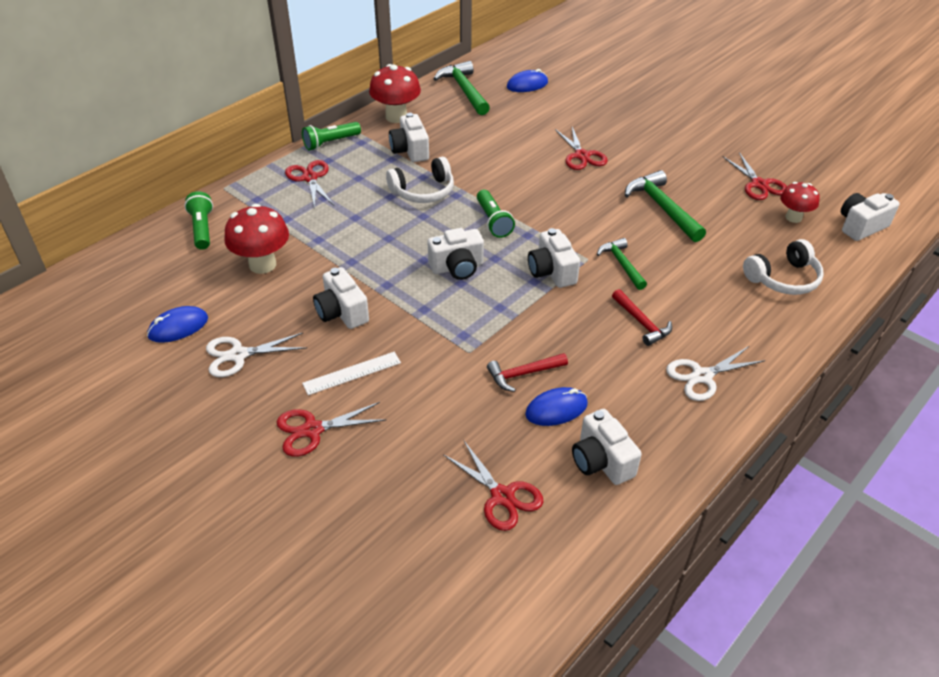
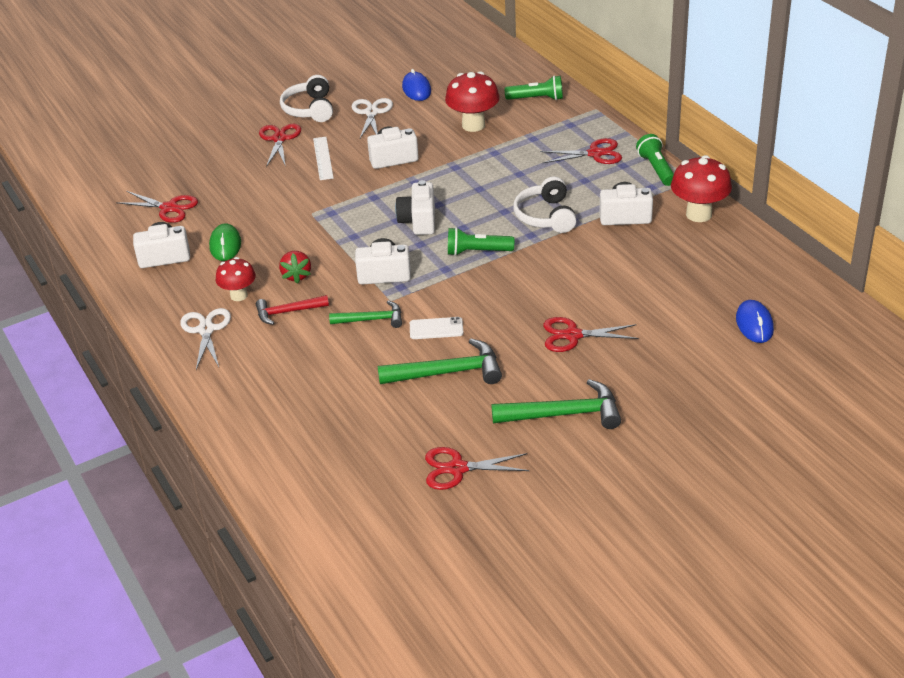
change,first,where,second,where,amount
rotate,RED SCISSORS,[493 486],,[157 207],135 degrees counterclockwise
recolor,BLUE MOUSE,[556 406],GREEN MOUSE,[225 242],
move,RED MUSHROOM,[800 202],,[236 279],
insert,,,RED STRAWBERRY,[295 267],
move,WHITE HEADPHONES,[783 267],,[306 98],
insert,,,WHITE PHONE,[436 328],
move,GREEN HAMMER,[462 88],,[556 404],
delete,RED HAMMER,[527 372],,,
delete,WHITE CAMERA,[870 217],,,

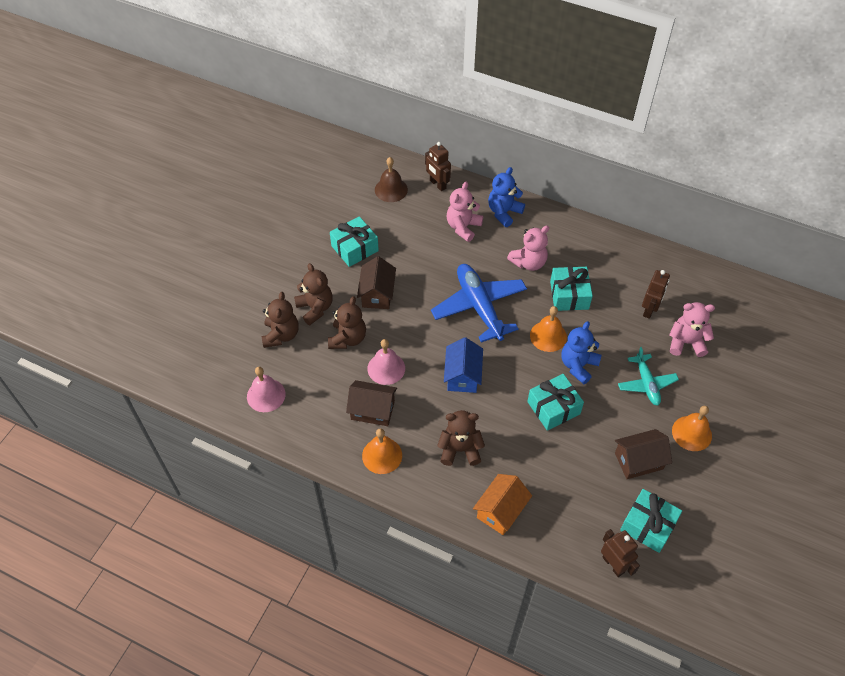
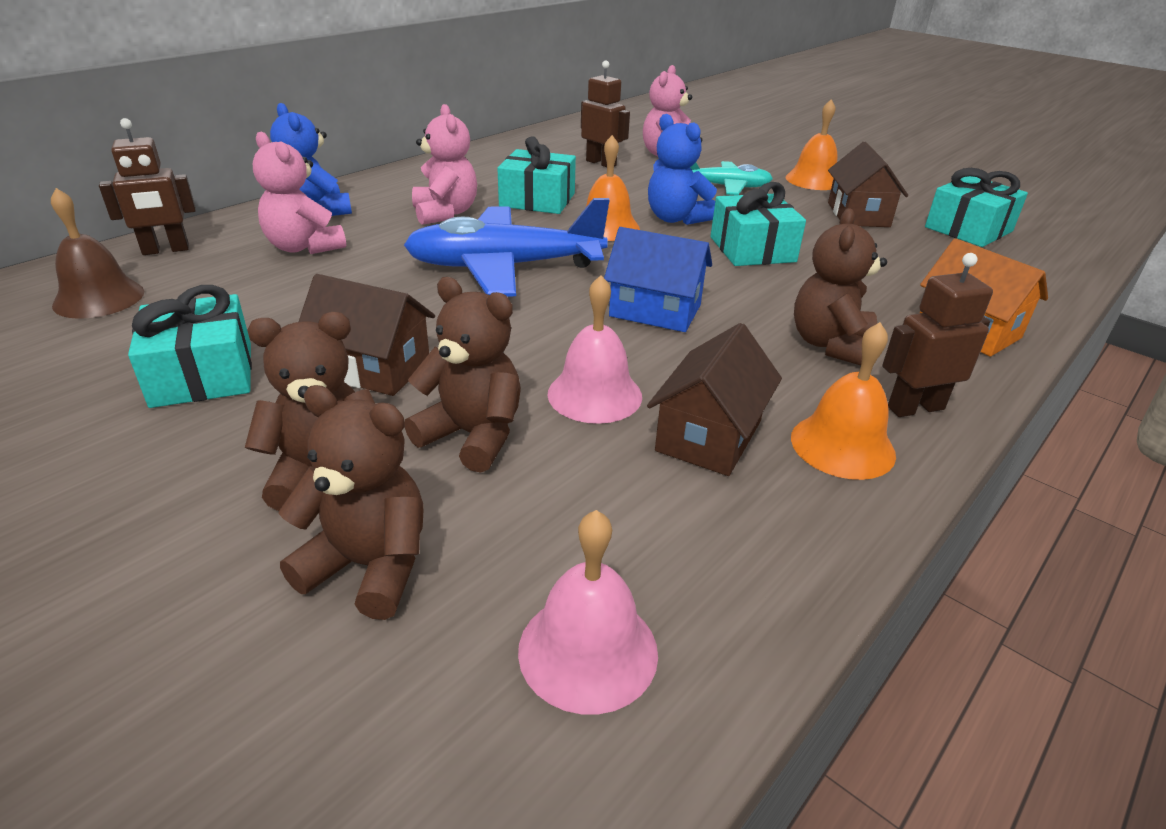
change,first,where,second,where,amount
move,BROWN ROBOT,[620 553],,[937 335],

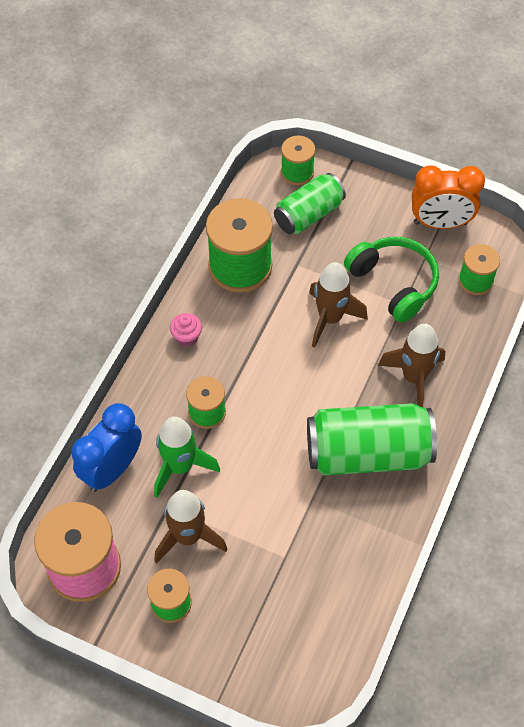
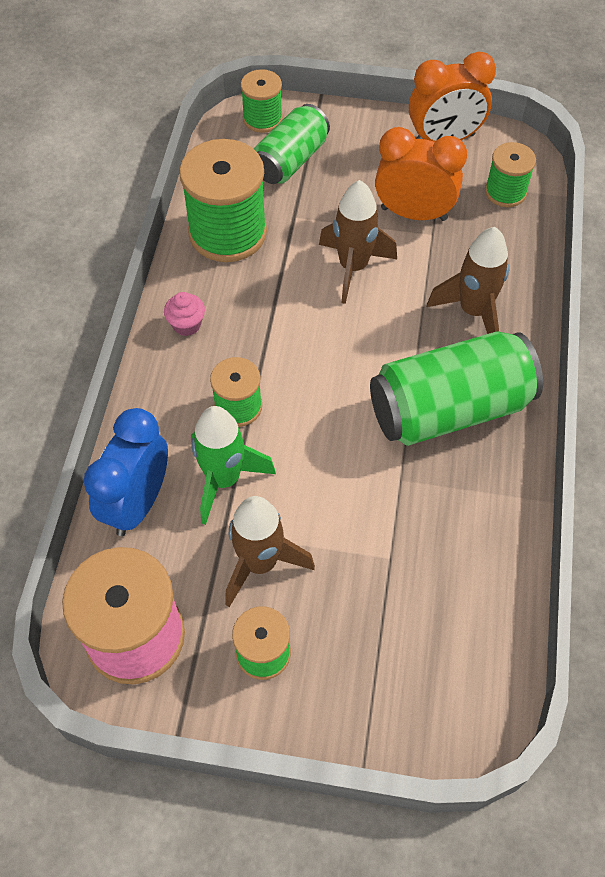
change,first,where,second,where,amount
replace,GREEN HEADPHONES,[391 280],ORANGE CLOCK,[421 174],

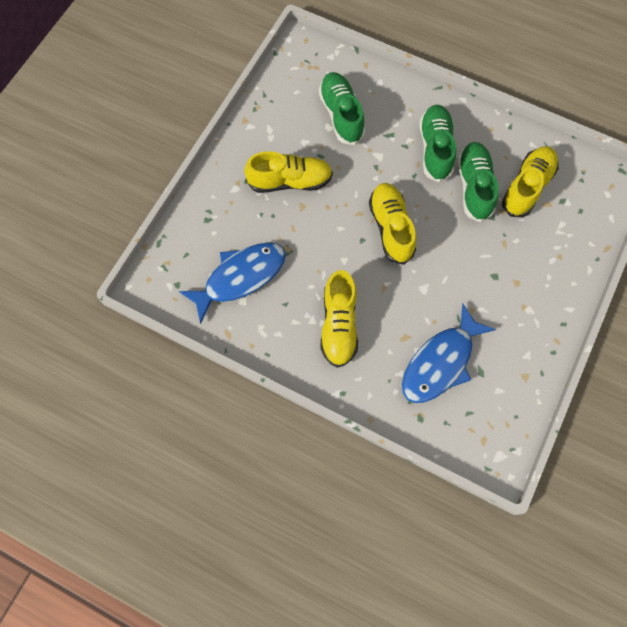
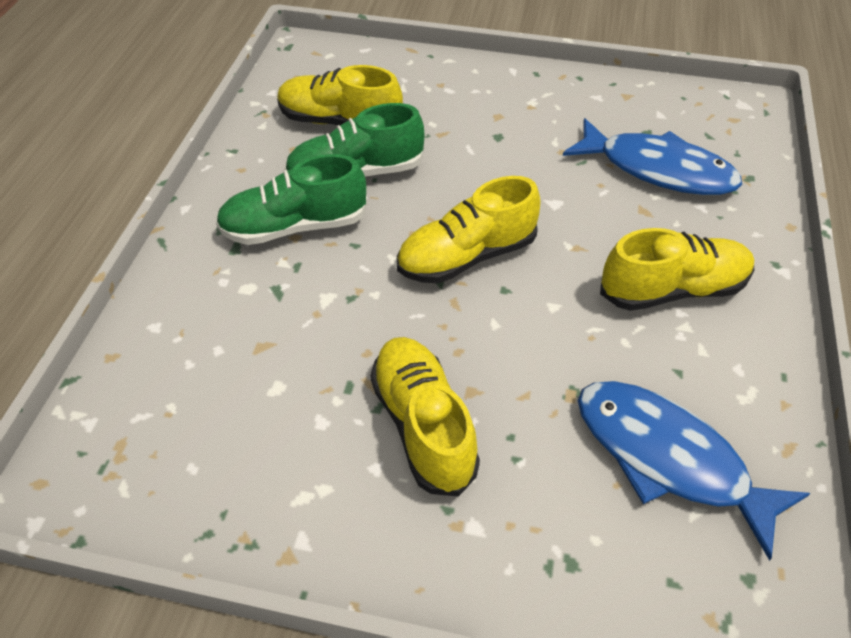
change,first,where,second,where,amount
delete,GREEN SHOE,[342 108],,,

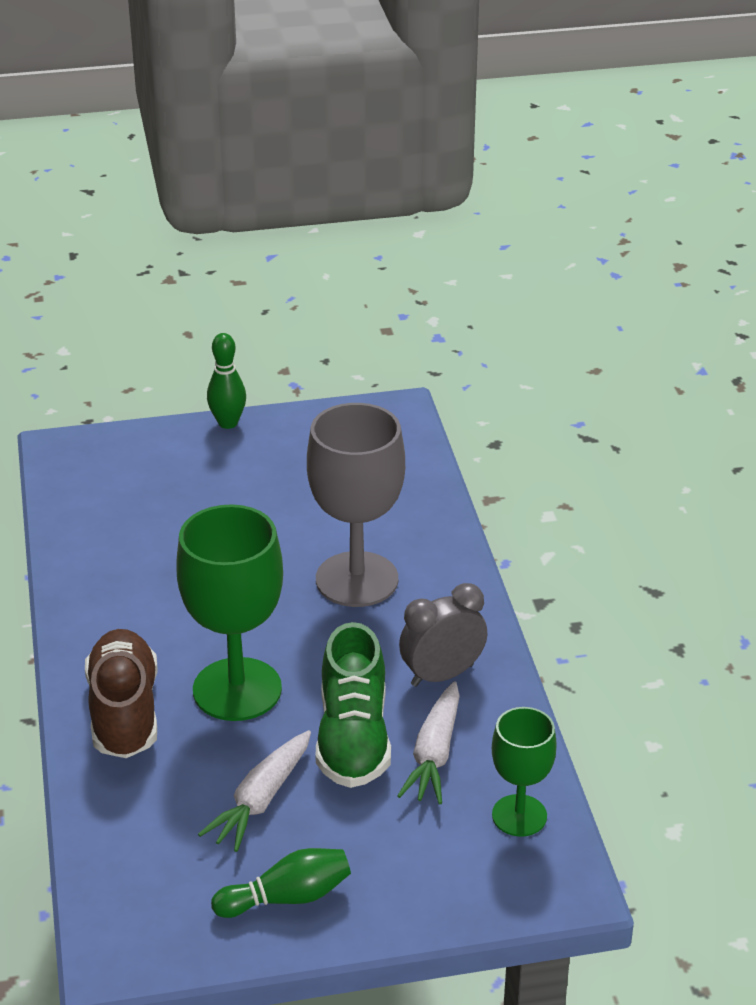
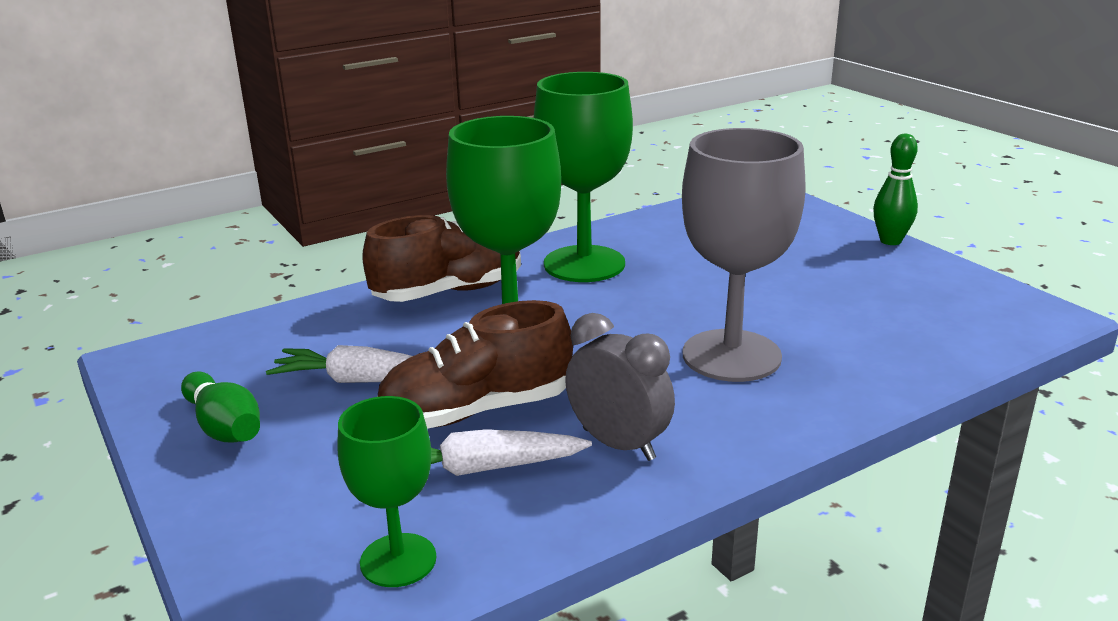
change,first,where,second,where,amount
recolor,GREEN SHOE,[353 705],BROWN SHOE,[475 364],
insert,,,GREEN GOBLET,[583 177],

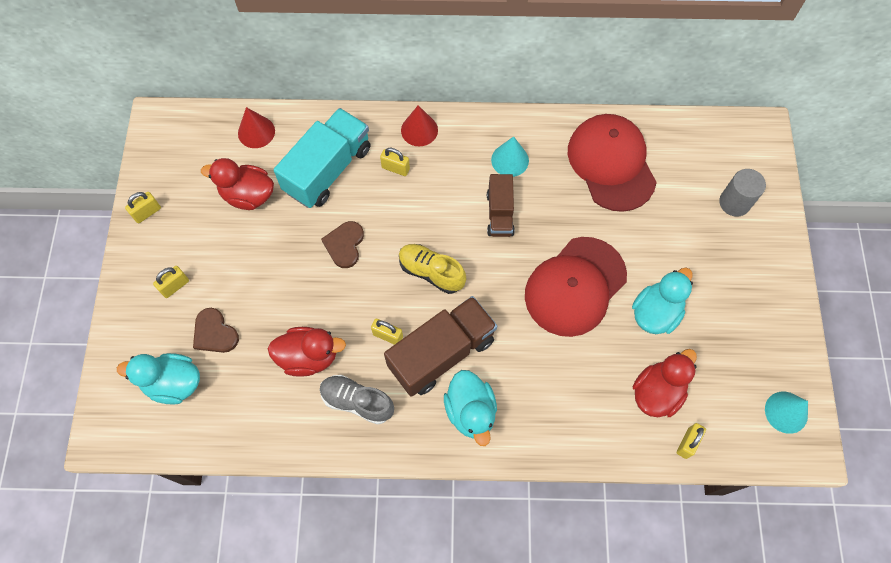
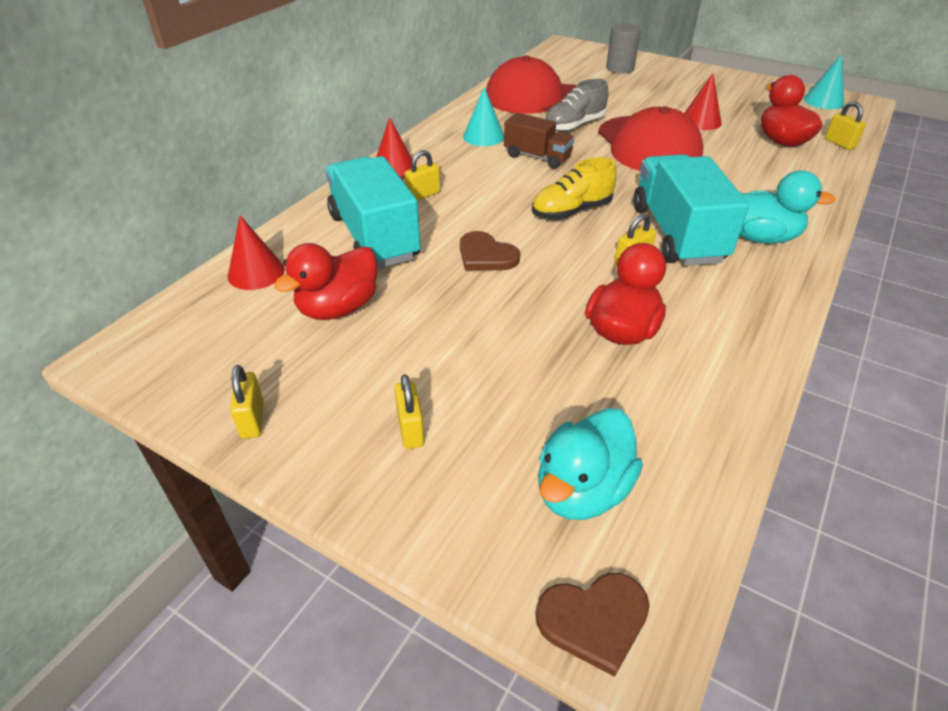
change,first,where,second,where,amount
move,BROWN HEART,[216 330],,[592 625],
move,GREY SHOE,[357 400],,[576 105],
recolor,BROWN TRUCK,[440 346],TURQUOISE TRUCK,[691 210],
replace,TURQUOISE DUCK,[662 300],RED CONE,[703 101],

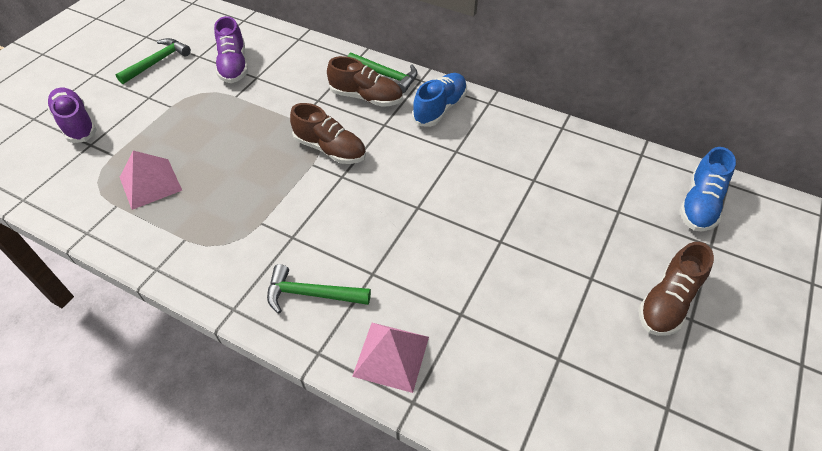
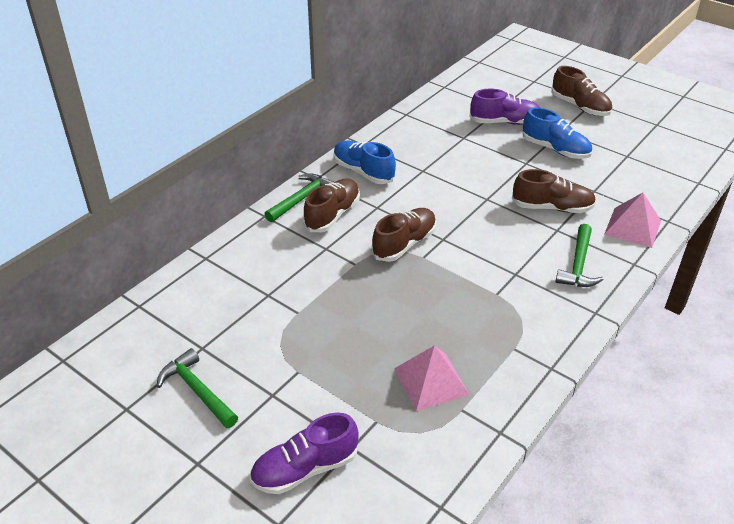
change,first,where,second,where,amount
move,PURPLE SHOE,[231 49],,[504 107],
insert,,,BROWN SHOE,[554 191],
move,BLUE SHOE,[708 189],,[557 133],

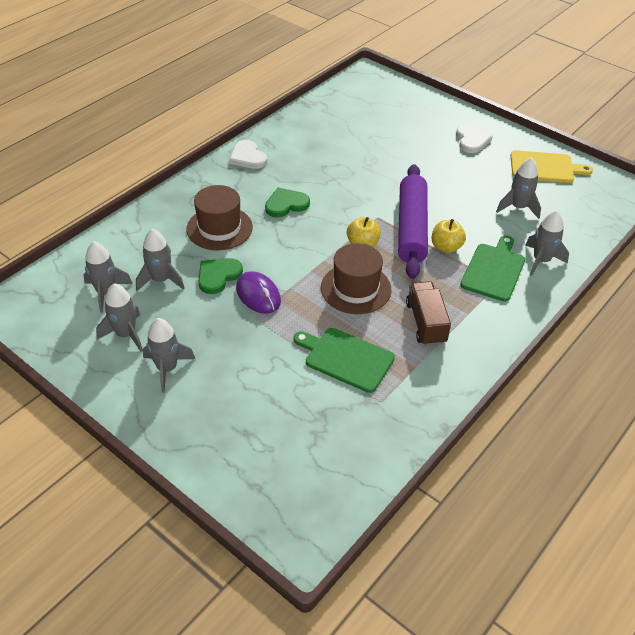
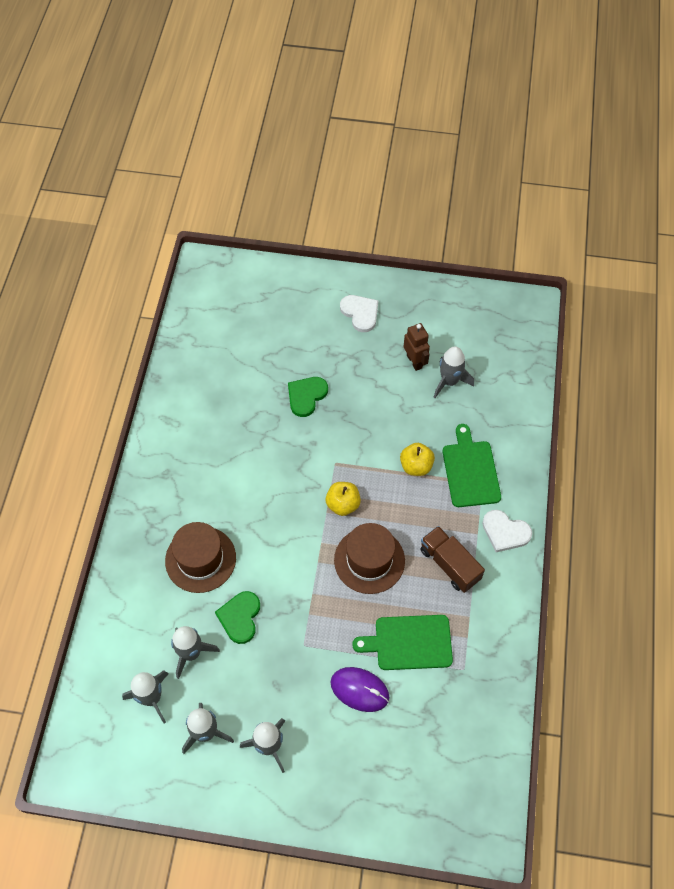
change,first,where,second,where,amount
move,GREEN HEART,[287 203],,[308 397],
move,PURPLE MOUSE,[258 292],,[360 689],
insert,,,BROWN ROBOT,[416 347],
move,WHITE HEART,[248 154],,[507 531],
delete,PURPLE ROLLING PIN,[413 221],,,
delete,YELLOW CUTTING BOARD,[551 166],,,
delete,GREY ROCKET,[547 243],,,

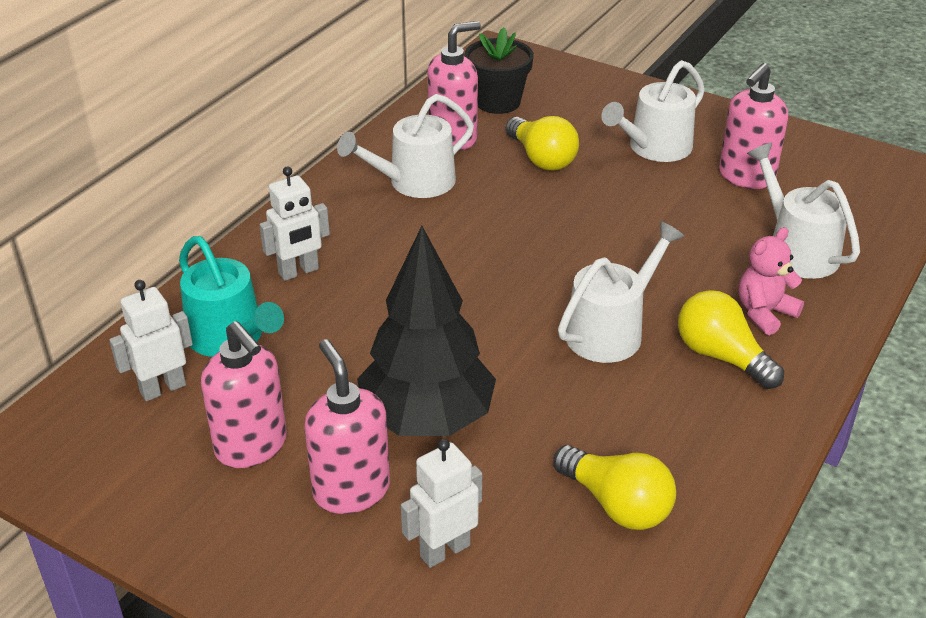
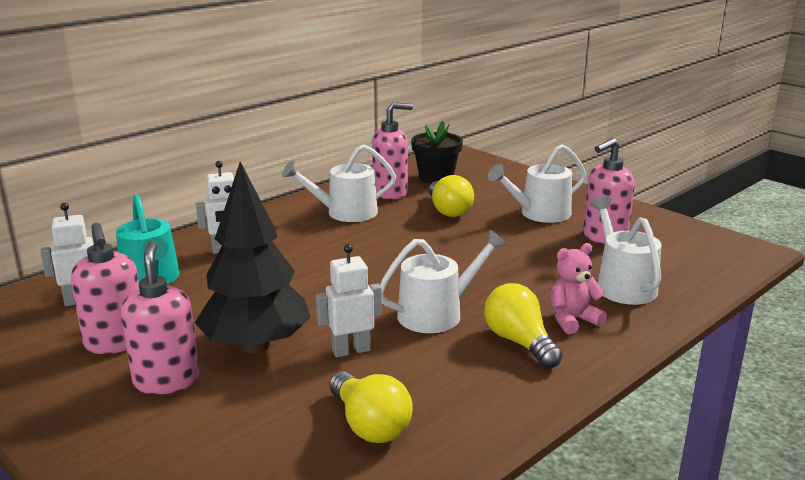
change,first,where,second,where,amount
move,WHITE ROBOT,[441 503],,[349 300],

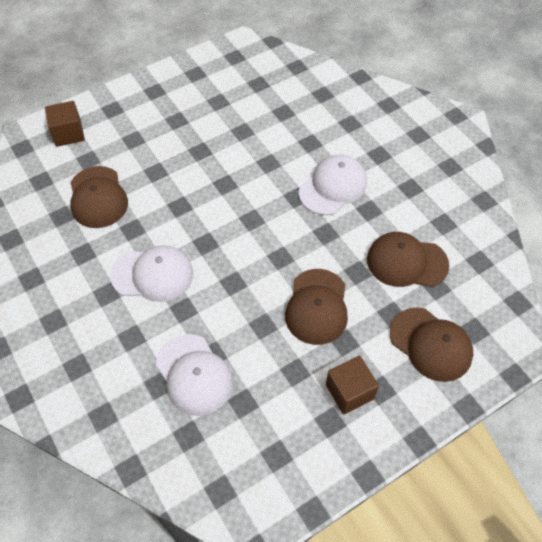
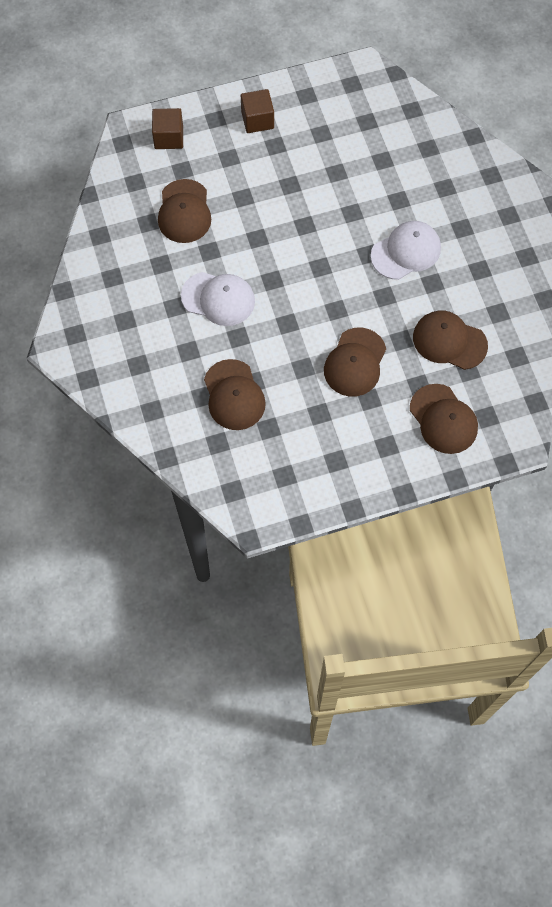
change,first,where,second,where,amount
recolor,WHITE CAP,[194 375],BROWN CAP,[235 394],
move,BROWN CUBE,[352 385],,[257 111],

